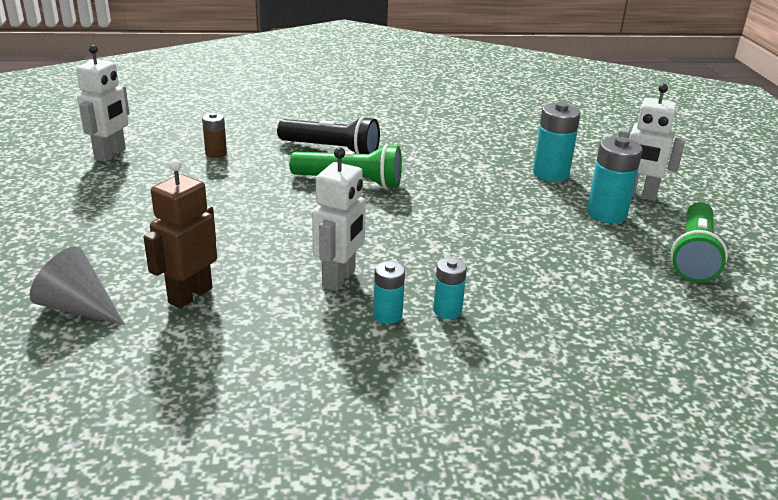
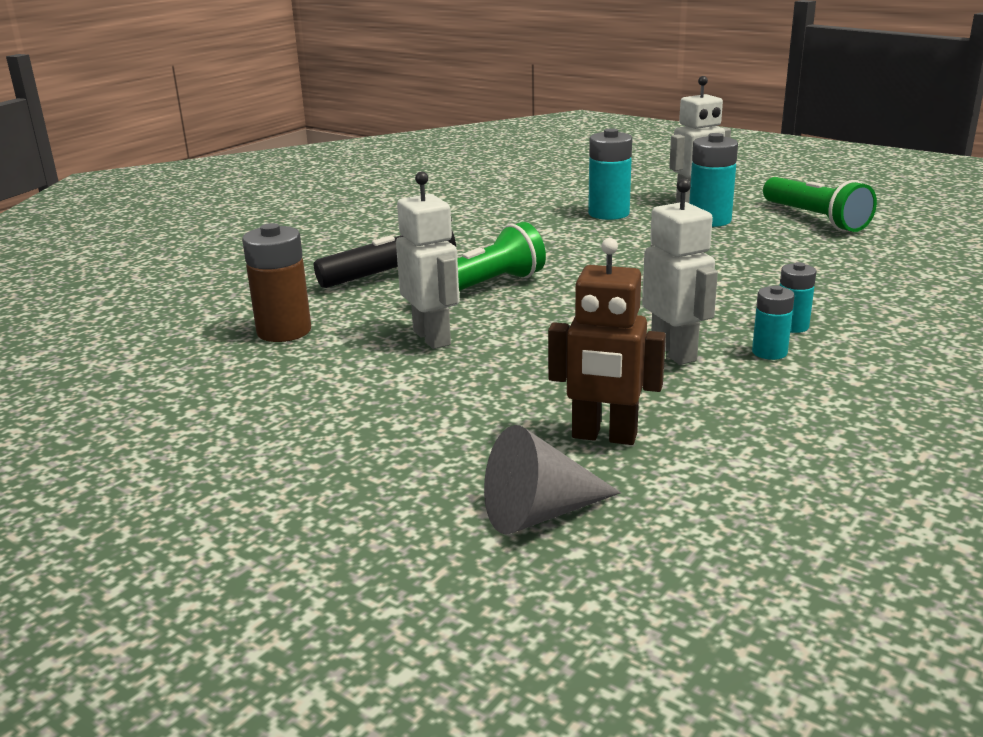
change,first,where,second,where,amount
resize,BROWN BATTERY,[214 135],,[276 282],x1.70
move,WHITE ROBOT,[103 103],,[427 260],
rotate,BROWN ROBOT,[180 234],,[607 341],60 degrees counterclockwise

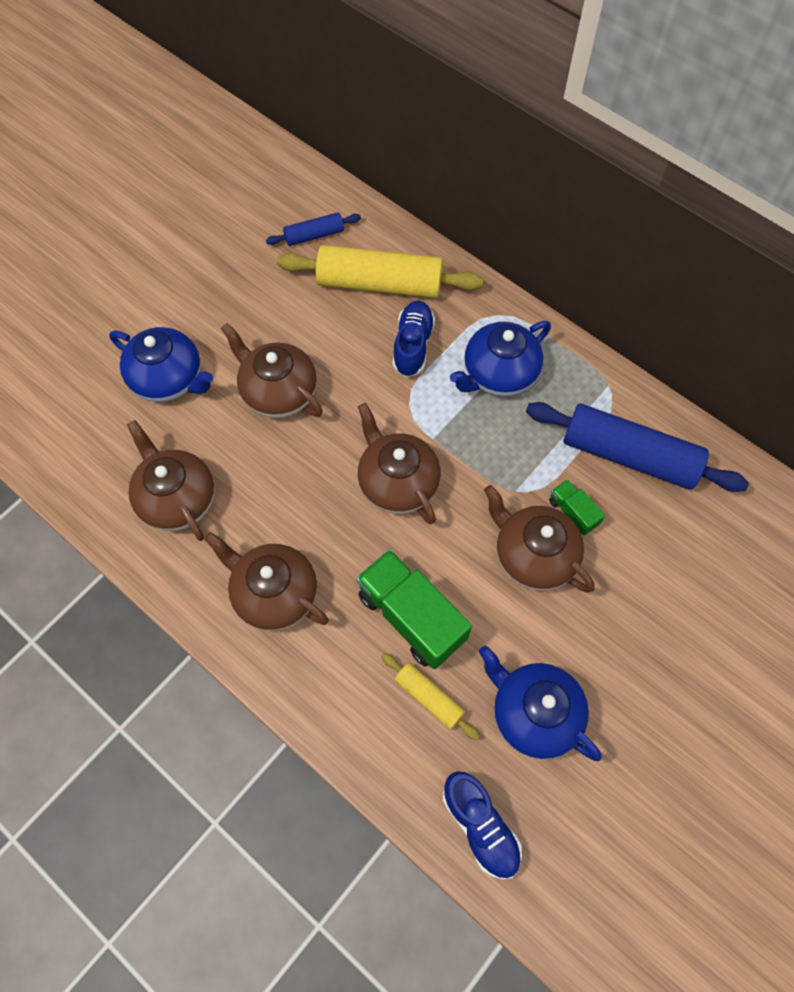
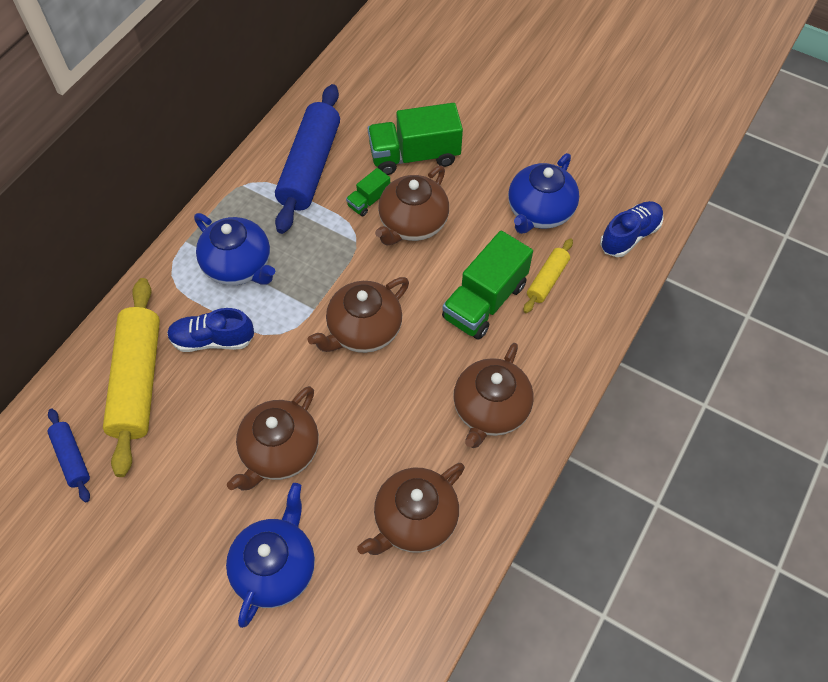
change,first,where,second,where,amount
insert,,,GREEN TRUCK,[415 139],

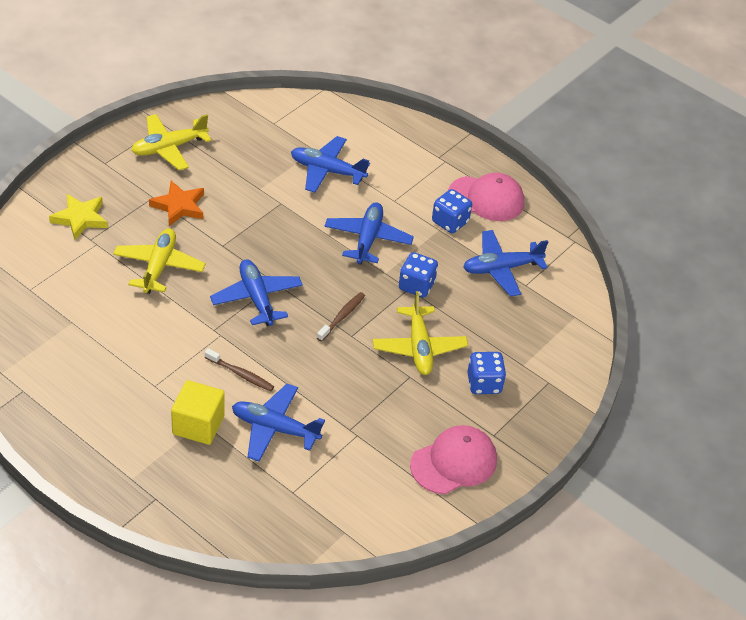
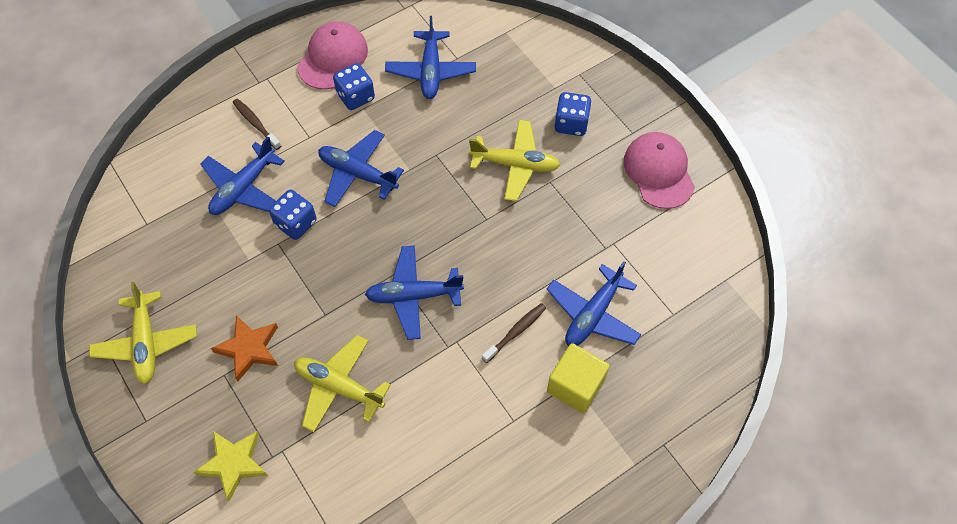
change,first,where,second,where,amount
move,BROWN TOOTHBRUSH,[341 317],,[257 124],
move,BLUE DICE,[418 275],,[293 215],

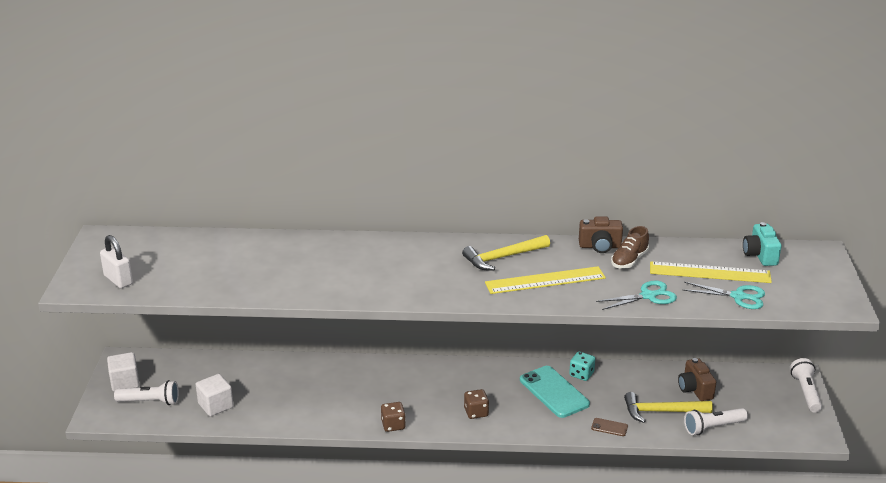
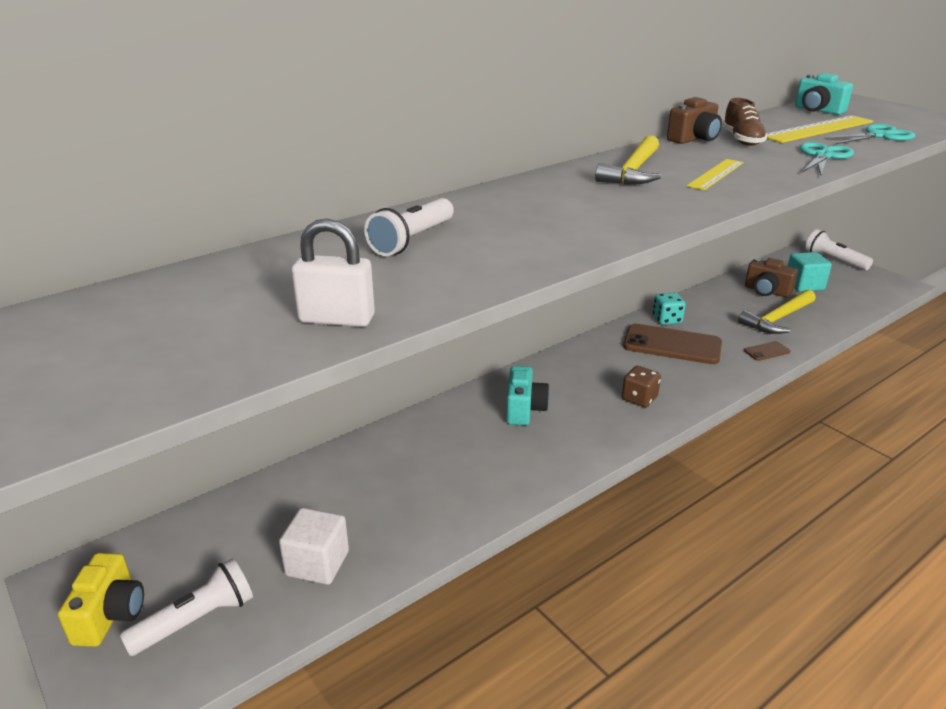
change,first,where,second,where,amount
replace,WHITE CUBE,[123 372],YELLOW CAMERA,[101 600],
move,WHITE PADLOCK,[116 261],,[333 273],
move,WHITE FLASHLIGHT,[716 421],,[409 227],
insert,,,TURQUOISE CAMERA,[528 395],
recolor,TURQUOISE PHONE,[555 392],BROWN PHONE,[672 344],
resize,YELLOW RULER,[545 280],,[715 174],x0.62
insert,,,TURQUOISE CUBE,[810 272],
delete,BROWN DICE,[393 417],,,

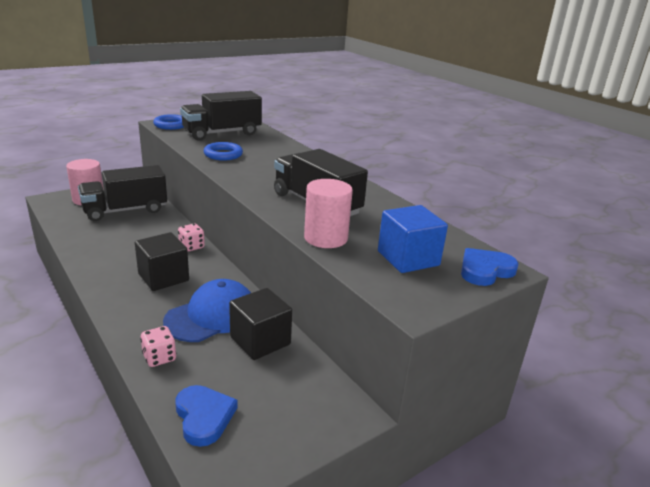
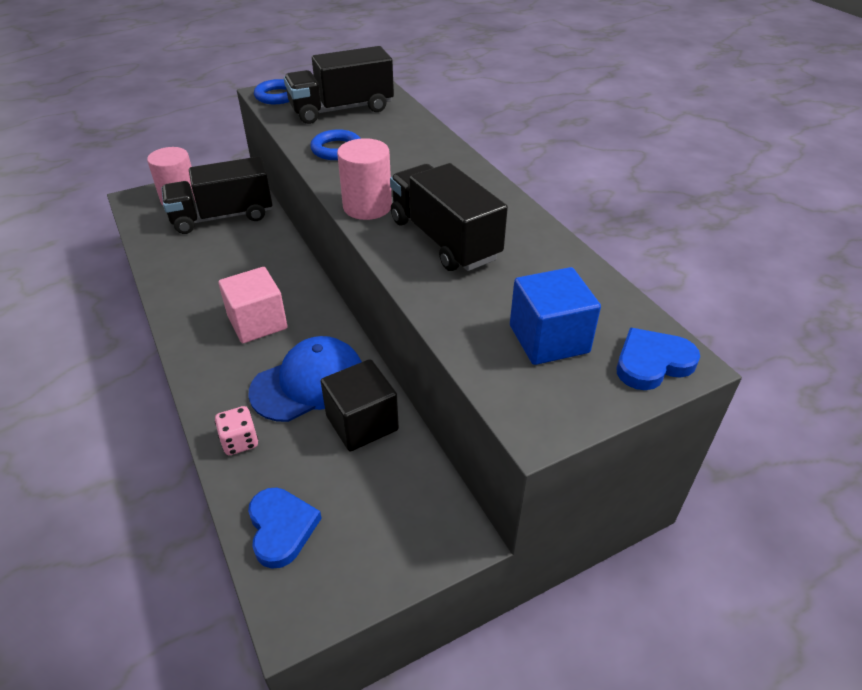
change,first,where,second,where,amount
recolor,BLACK CUBE,[162 261],PINK CUBE,[253 305],
move,PINK CYLINDER,[328 213],,[364 179],
delete,PINK DICE,[191 238],,,

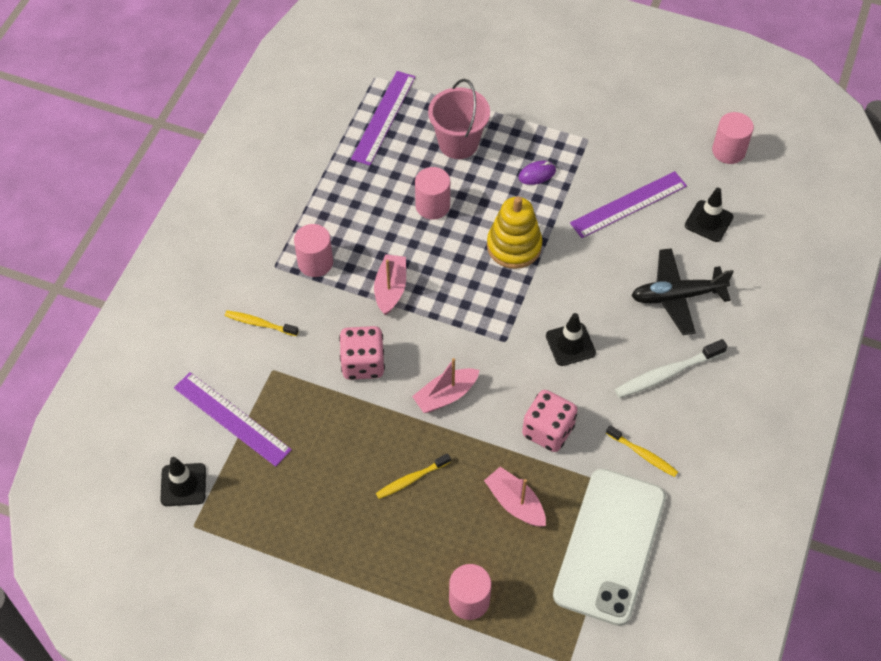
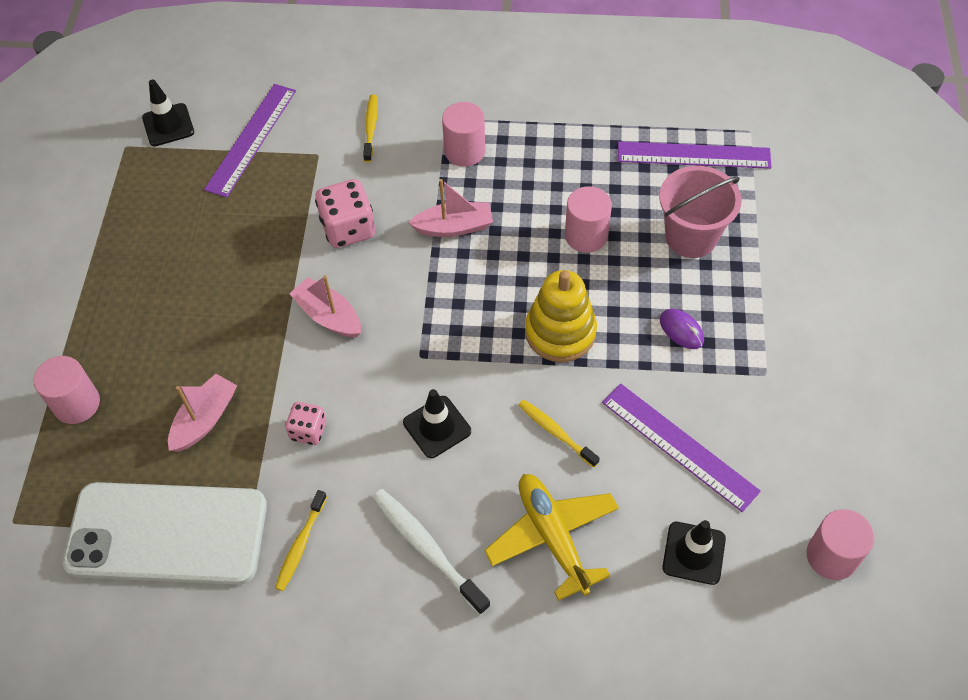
change,first,where,second,where,amount
resize,PINK DICE,[550 421],,[305 423],x0.60
recolor,BLACK PLANE,[683 291],YELLOW PLANE,[551 537],
move,YELLOW TOOTHBRUSH,[413 476],,[559 434],

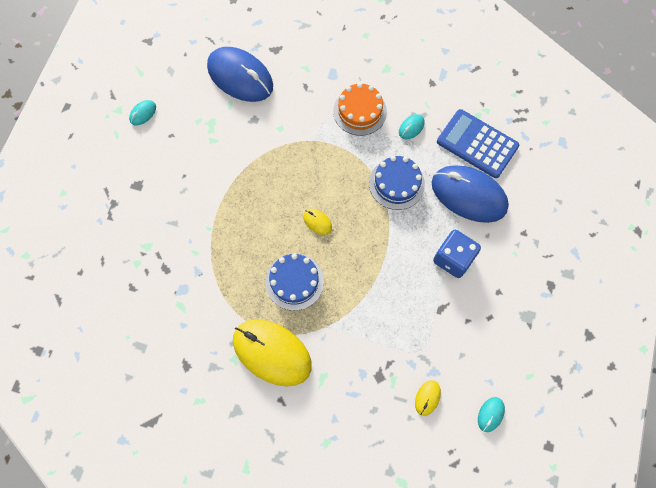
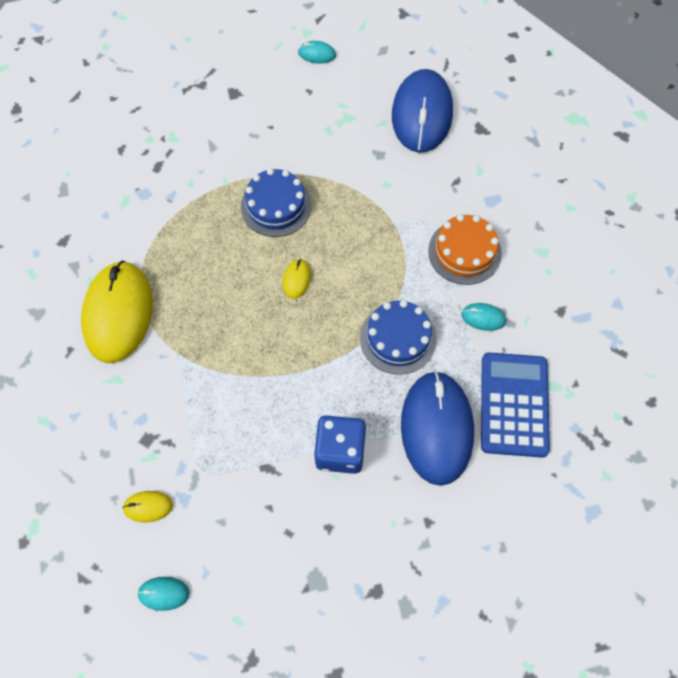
change,first,where,second,where,amount
move,BLUE CAKE,[294 282],,[276 202],

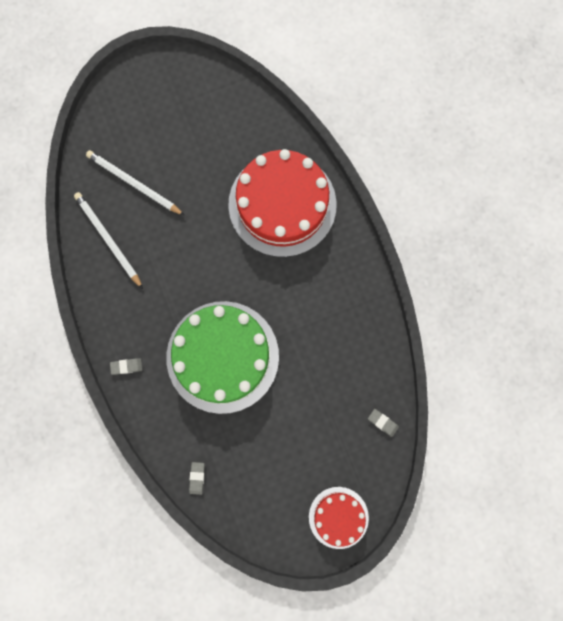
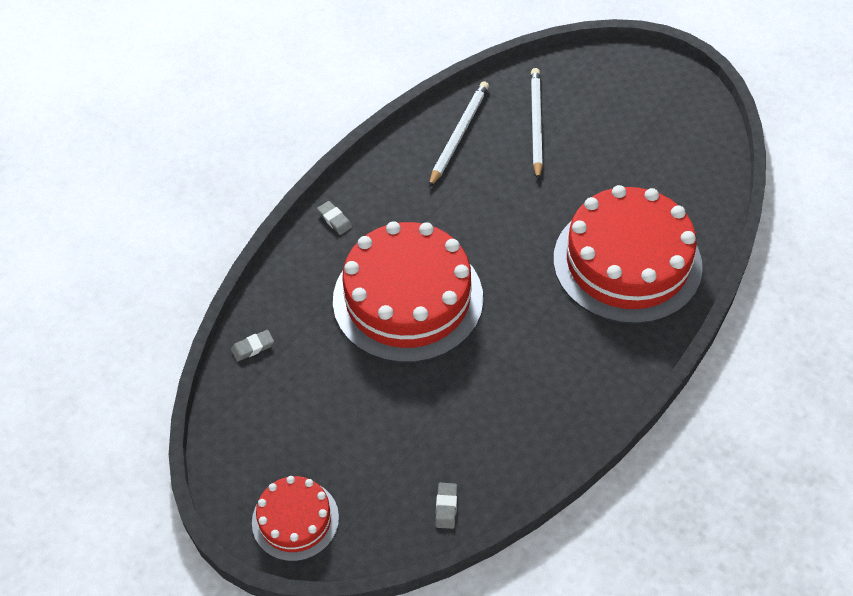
change,first,where,second,where,amount
recolor,GREEN CAKE,[222 357],RED CAKE,[408 292],

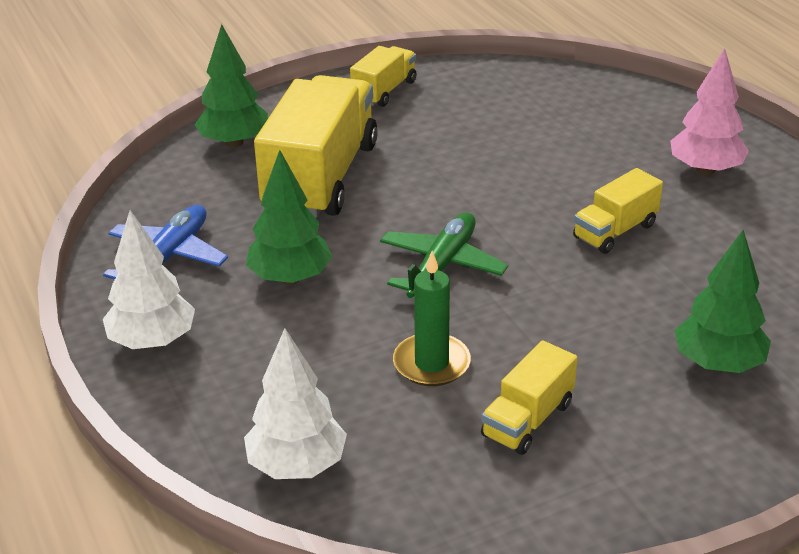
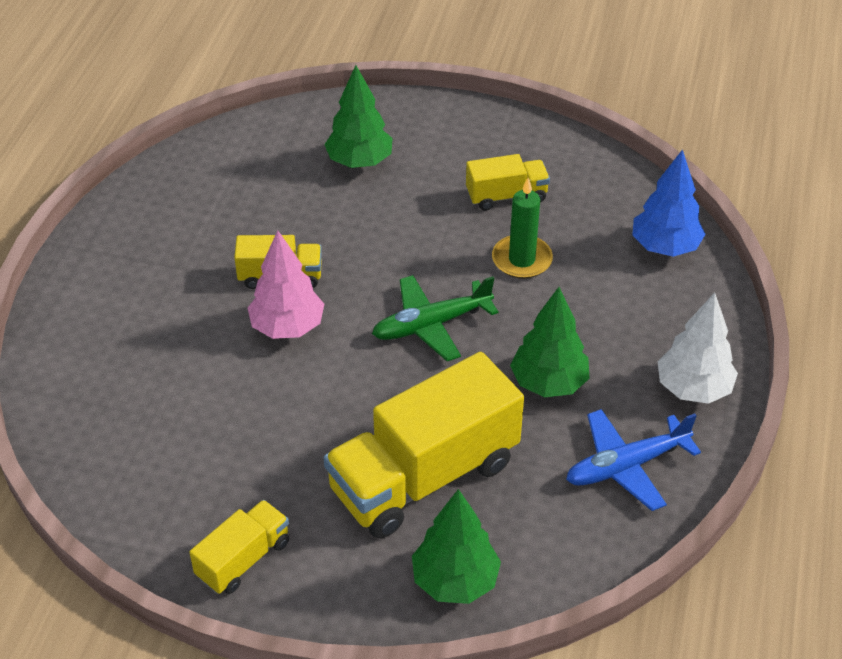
change,first,where,second,where,amount
rotate,YELLOW TRUCK,[383 76],,[239 547],150 degrees clockwise
move,PINK TREE,[709 111],,[286 284],
recolor,WHITE TREE,[295 403],BLUE TREE,[669 203],

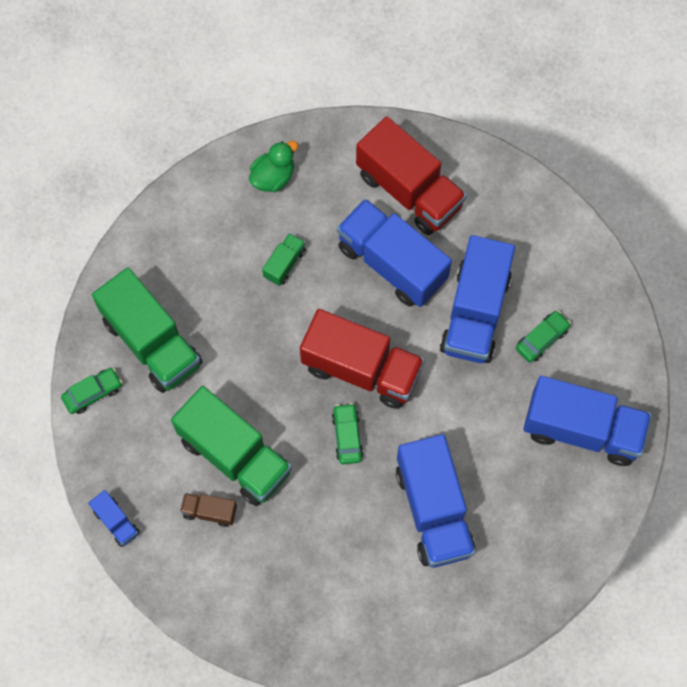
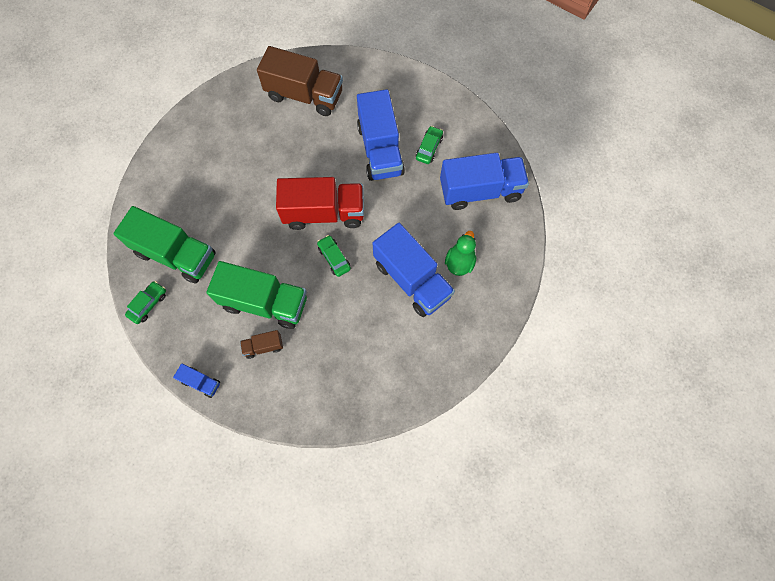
change,first,where,second,where,amount
recolor,RED TRUCK,[411 175],BROWN TRUCK,[300 81],
move,GREEN DUCK,[273 166],,[460 253],
delete,GREEN TRUCK,[284 259],,,
delete,BLUE TRUCK,[394 253],,,

